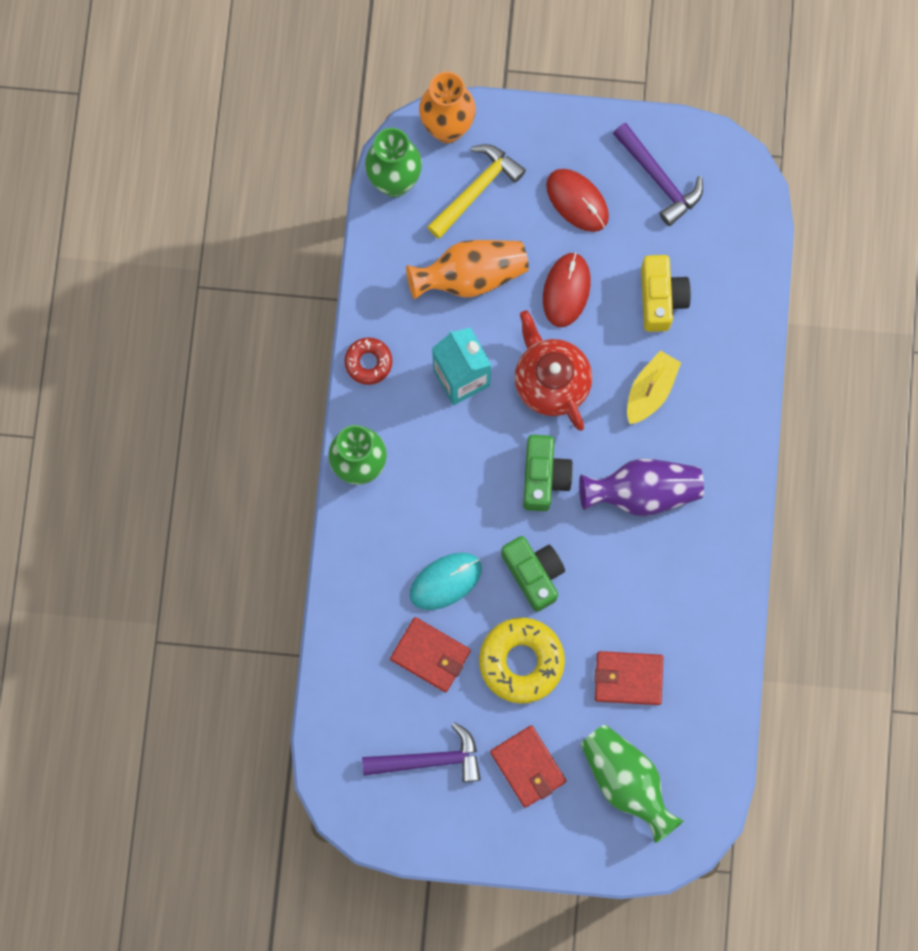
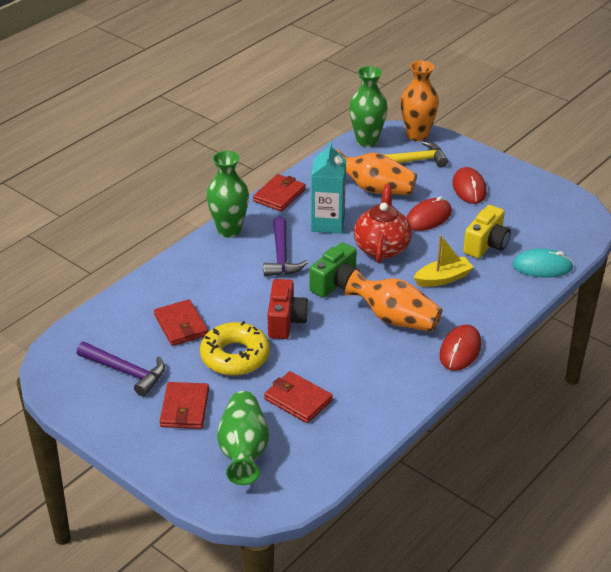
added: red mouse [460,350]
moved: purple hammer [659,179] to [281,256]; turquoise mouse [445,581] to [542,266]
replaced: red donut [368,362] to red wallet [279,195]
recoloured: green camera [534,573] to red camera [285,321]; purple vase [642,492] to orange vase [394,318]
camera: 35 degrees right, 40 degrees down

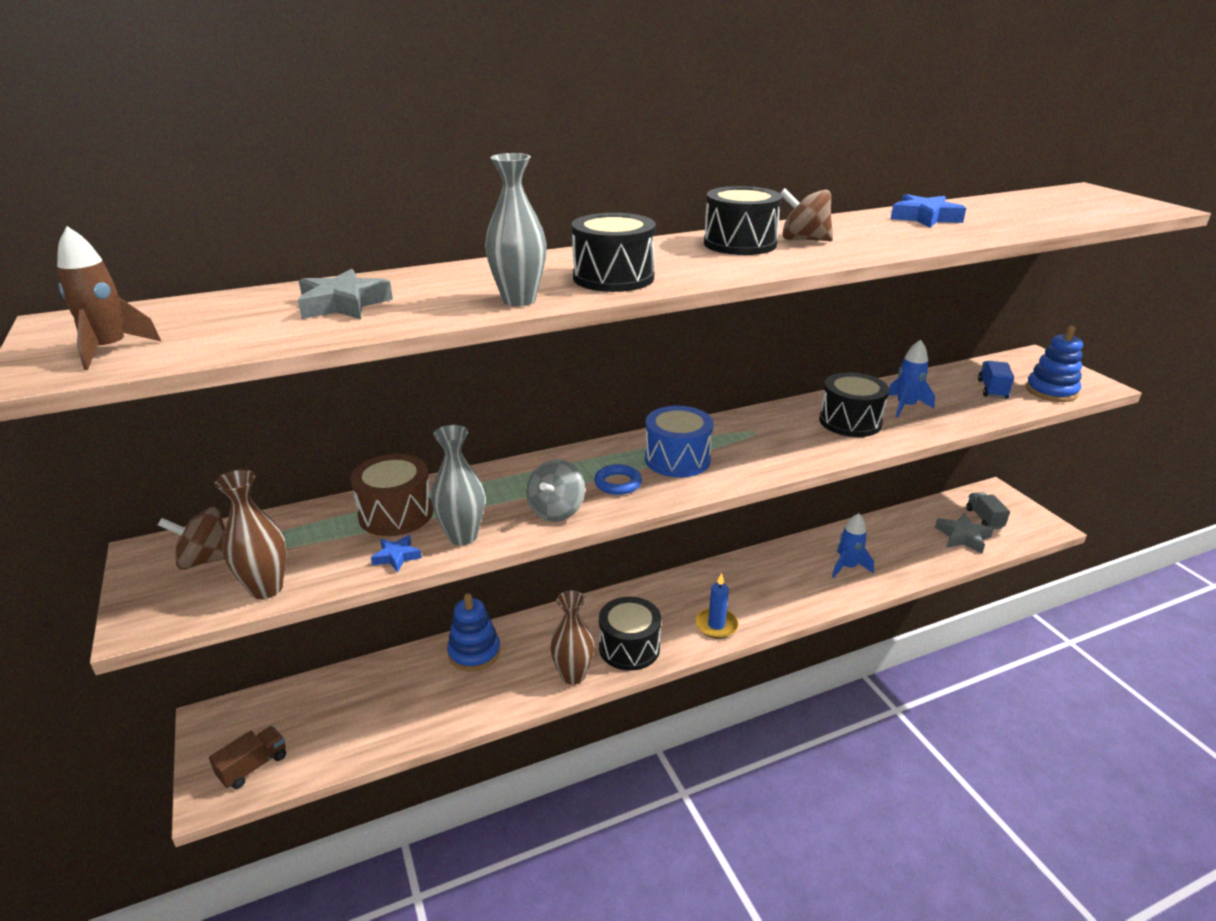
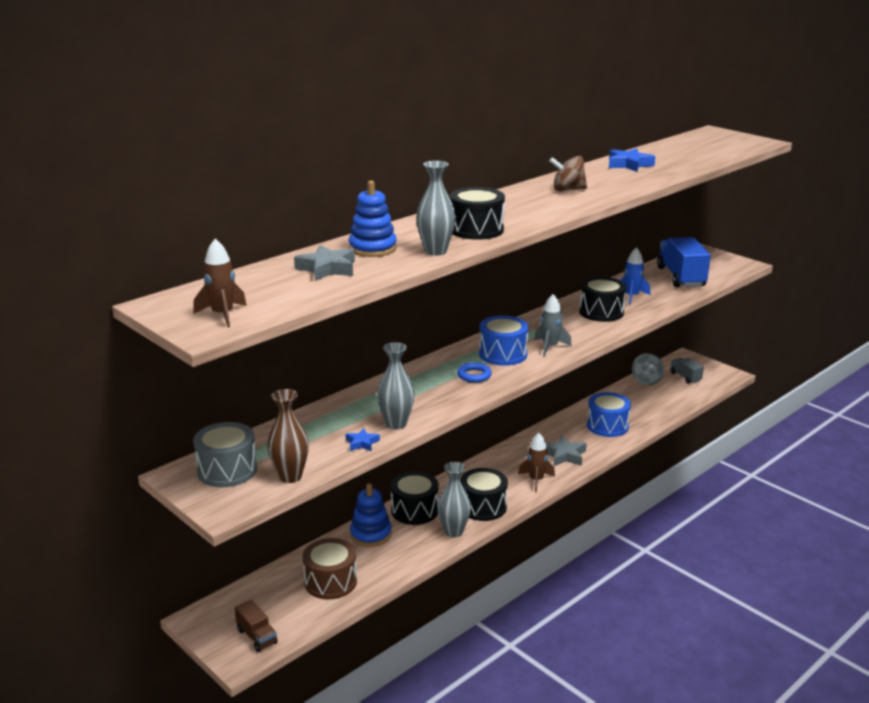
added: grey rocket [550,347]
moved: brown drum [396,514] to [330,582]; blue stacking toy [1051,391] to [372,248]; black drum [740,244] to [414,510]; grey star [963,537] to [564,455]; grey spinning top [556,511] to [646,380]
replaced: brown spinning top [206,560] to grey drum [227,470]; blue candle [716,625] to brown rocket [536,480]; blue rocket [847,567] to blue drum [607,426]
recoloured: brown vase [573,675] to grey vase [453,532]
turned: brown truck [253,766] = [257,636] 120 degrees clockwise
resized: blue truck [992,389] = [681,277] x1.92
camera: 20 degrees left, 5 degrees down

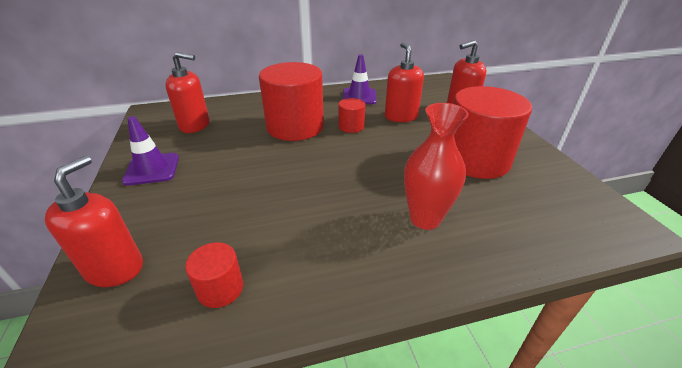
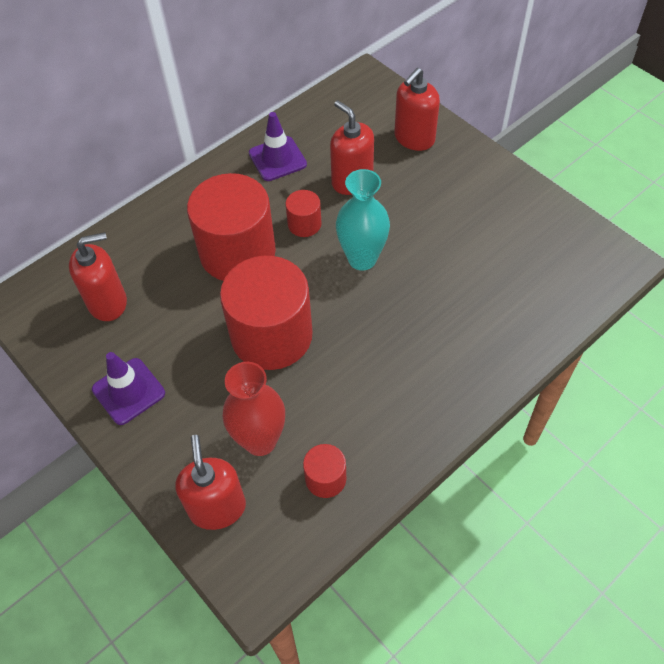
added: turquoise vase [362,259]
moved: red cylinder [475,160] to [271,335]; red vase [425,219] to [260,441]
camera: 25 degrees left, 20 degrees up

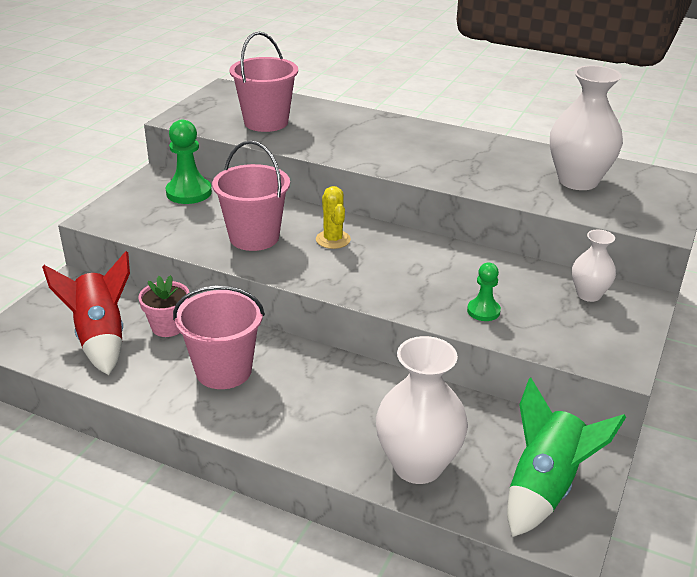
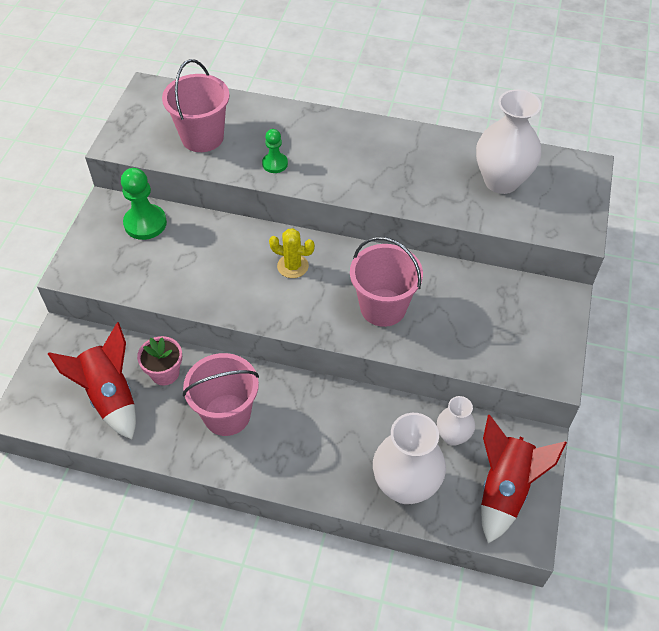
moved: green pawn [483,311] to [275,164]; pink bucket [254,237] to [383,307]; white vase [588,294] to [452,436]
recoloured: green rocket [545,487] to red rocket [504,489]
turned: yellow cactus [333,239] = [292,266] 45 degrees counterclockwise
camera: 10 degrees left, 20 degrees up

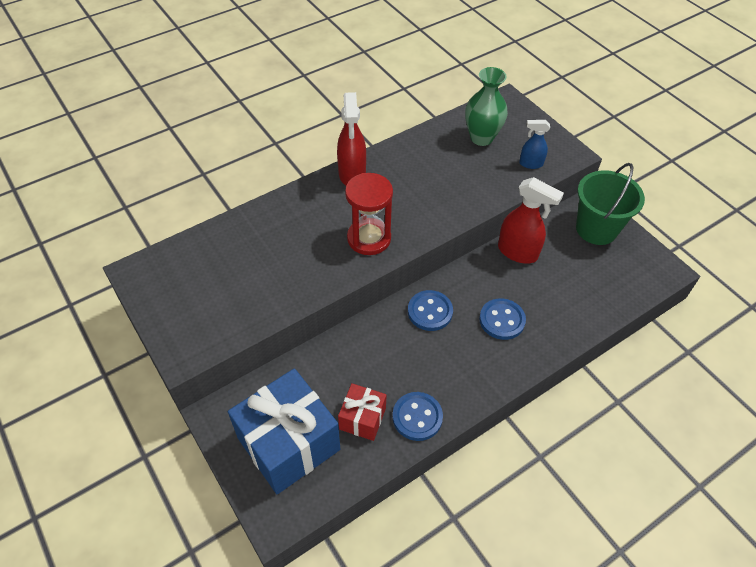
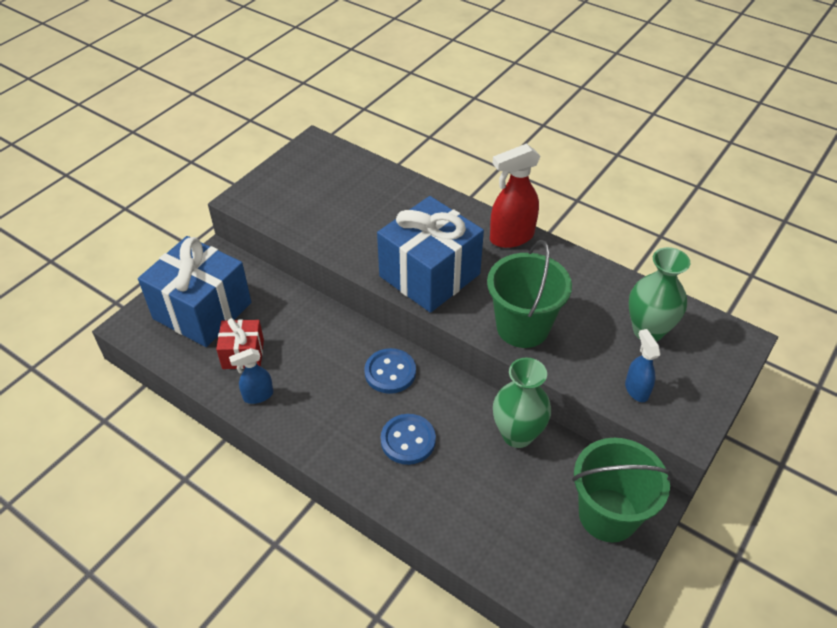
added: green bucket [522,327]
replaced: blue button [417,417] to blue spray bottle [258,396]; red hourglass [369,238] to blue gift [429,275]; red spray bottle [518,252] to green vase [517,434]
camera: 70 degrees right, 5 degrees down

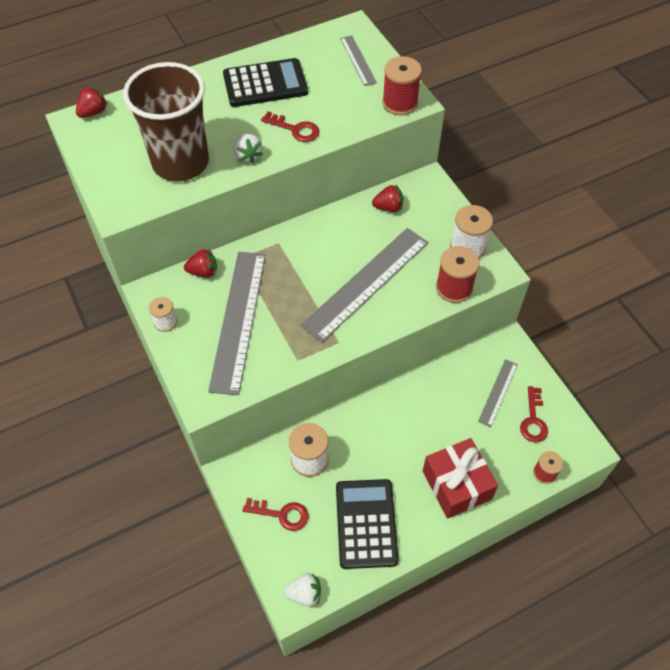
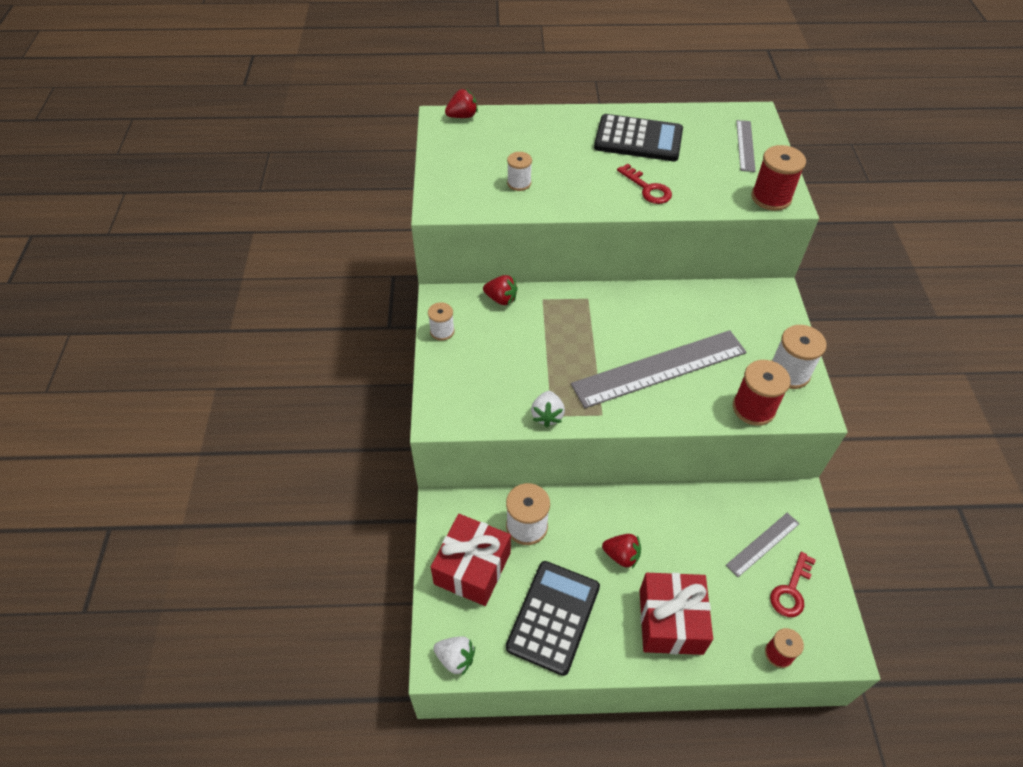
removed: grey ruler [238,320]
moved: white strawberry [248,156] to [547,415]; red strawberry [388,207] to [621,556]
replaced: red key [282,514] to red gift [472,568]; brown cup [180,163] to white spool [519,183]
camera: 25 degrees right, 5 degrees down

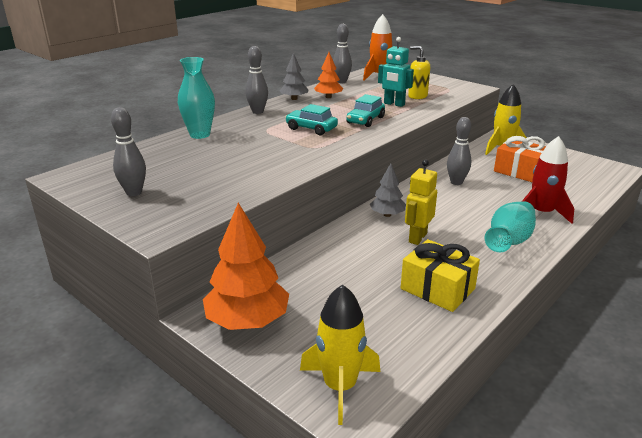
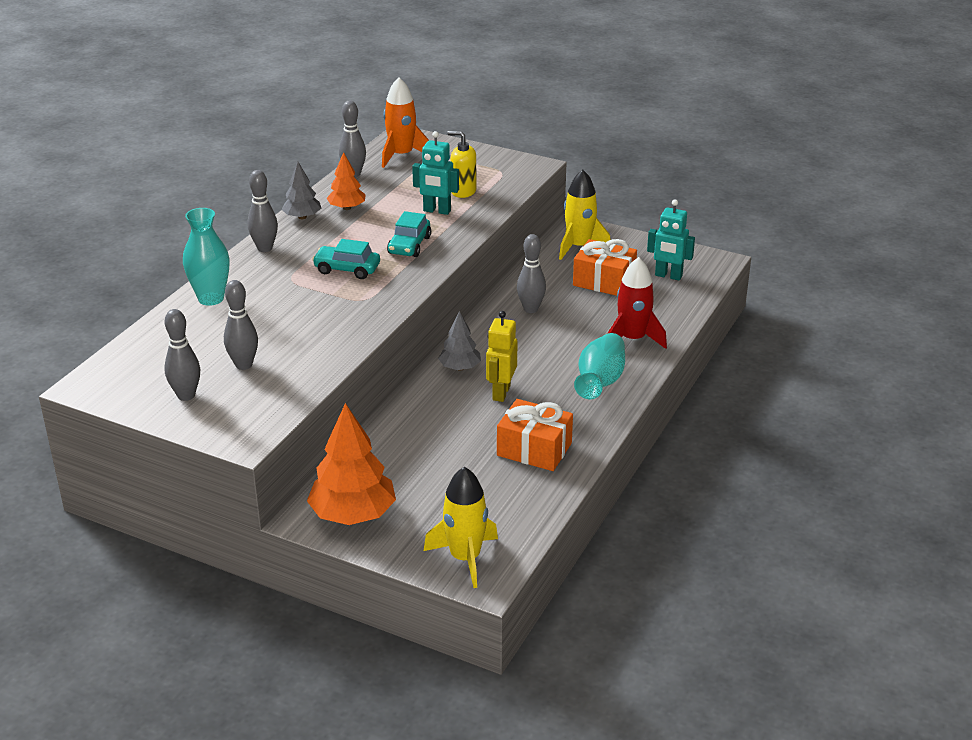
added: grey bowling pin [243,365]; turquoise robot [668,276]
recoloured: yellow gift [437,289] to orange gift [534,449]
camera: 15 degrees left, 5 degrees up

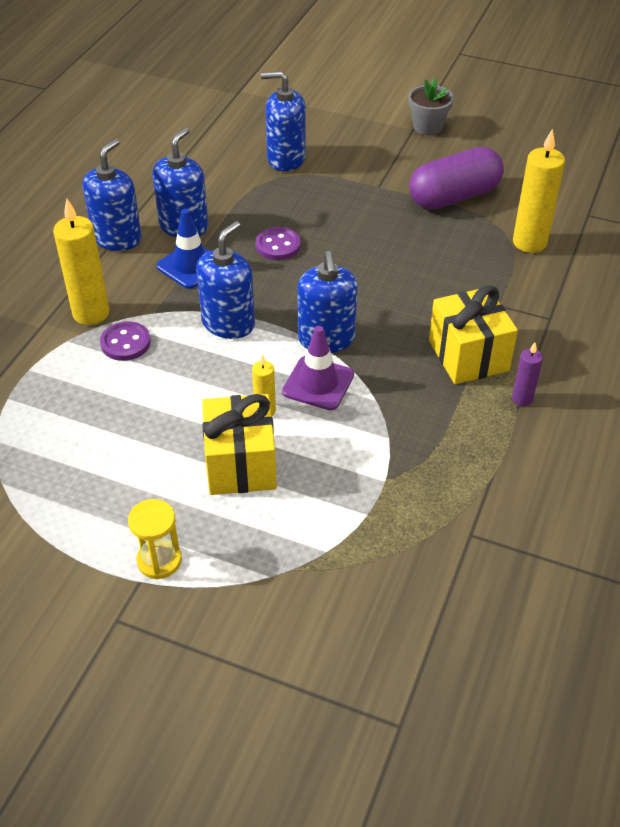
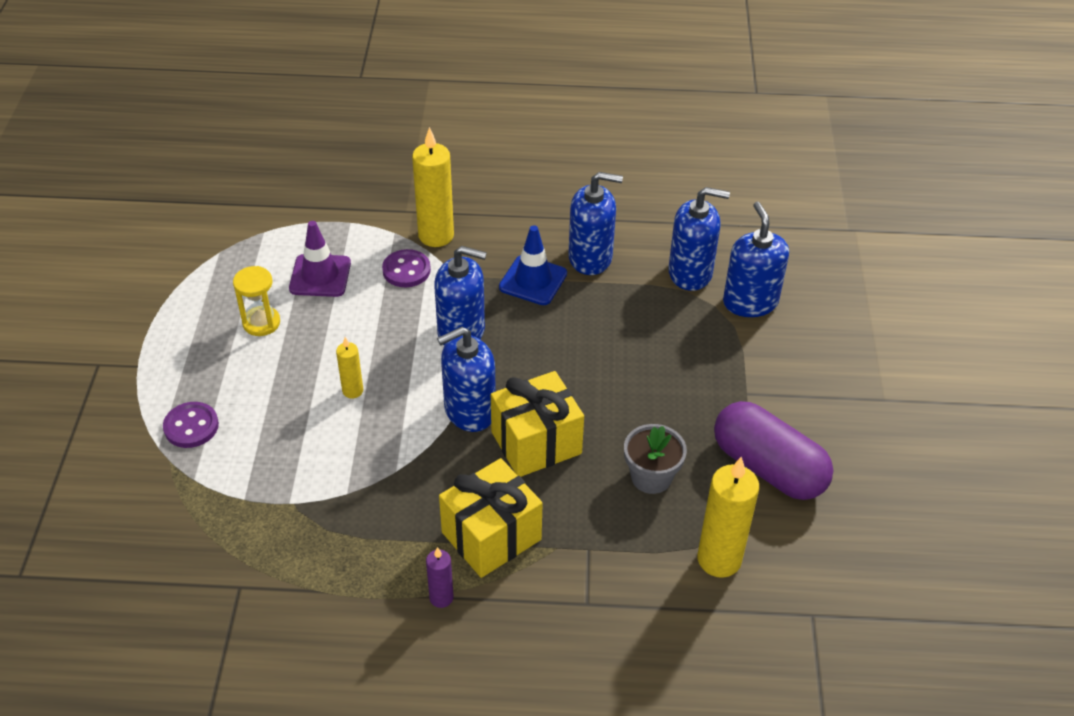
moved: purple button [278,245] to [191,426]; yellow hourglass [159,560] to [261,323]; purple traffic cone [318,383] to [320,276]; yellow gift [241,464] to [536,443]; grey flower pot [428,127] to [651,477]; blue soap dispenser [117,238] to [690,273]
camera: 70 degrees right, 0 degrees up

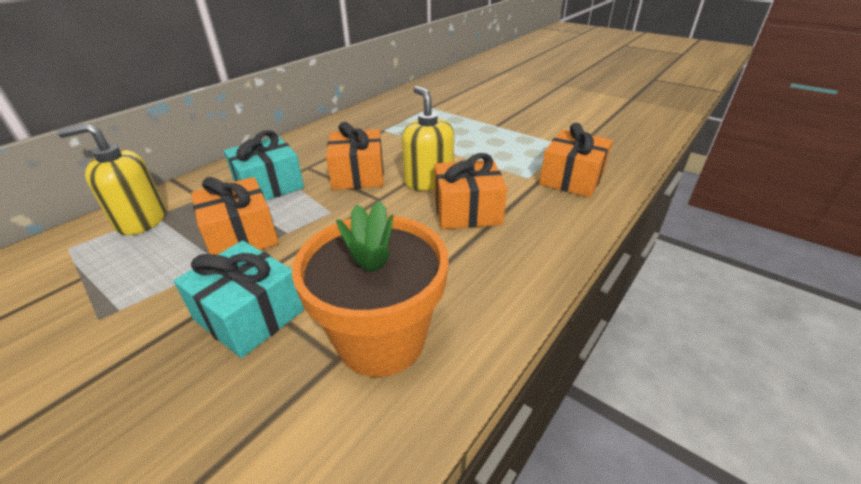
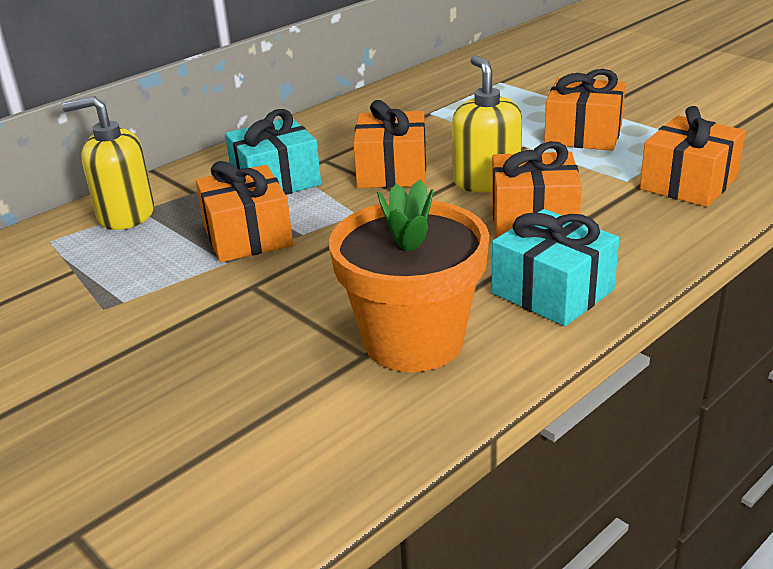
added: orange gift [583,135]
moved: turquoise gift [249,315] to [552,291]
camera: 10 degrees right, 5 degrees down

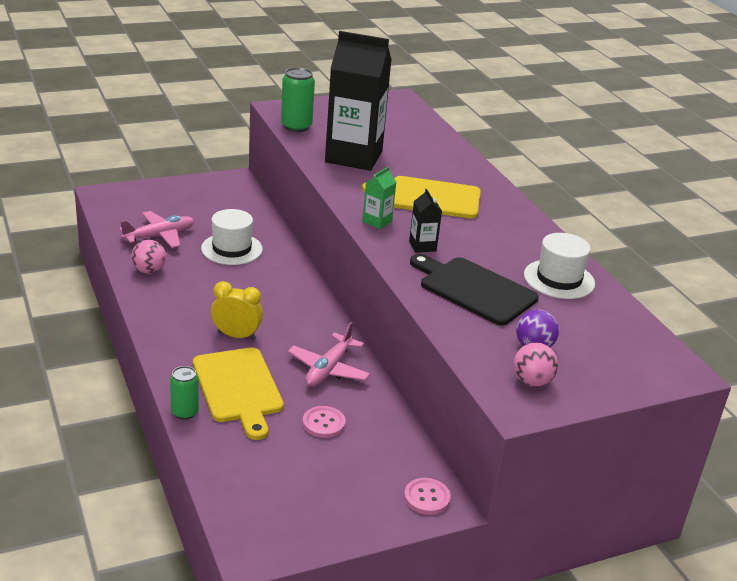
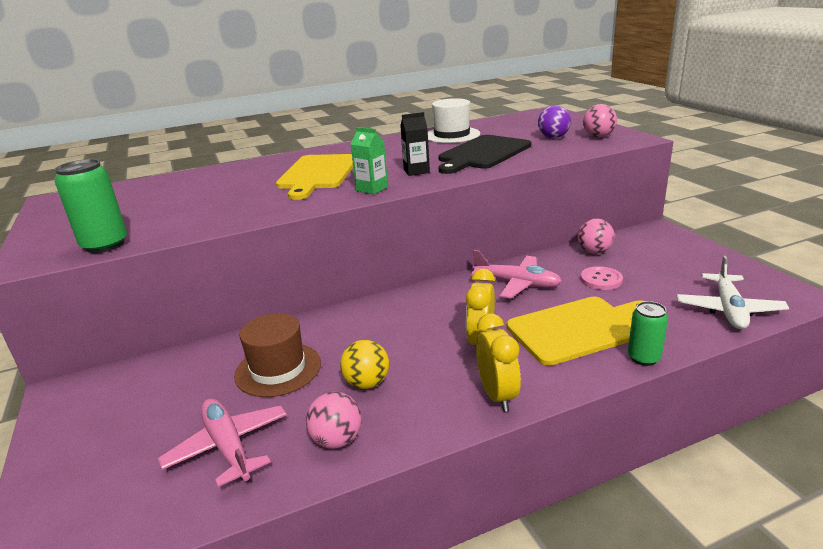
removed: black carton [353,157]; pink button [427,497]
added: yellow ball [367,383]; yellow clock [497,395]; pink ball [594,252]; white plane [728,309]
recoloured: white hat [231,249] to brown hat [278,369]
camera: 85 degrees left, 5 degrees down

